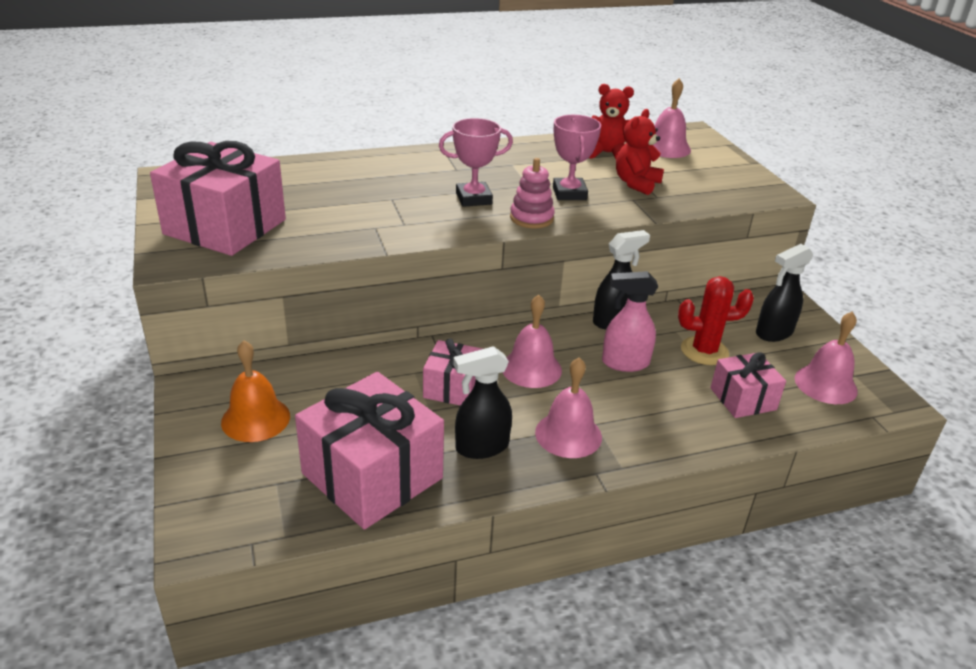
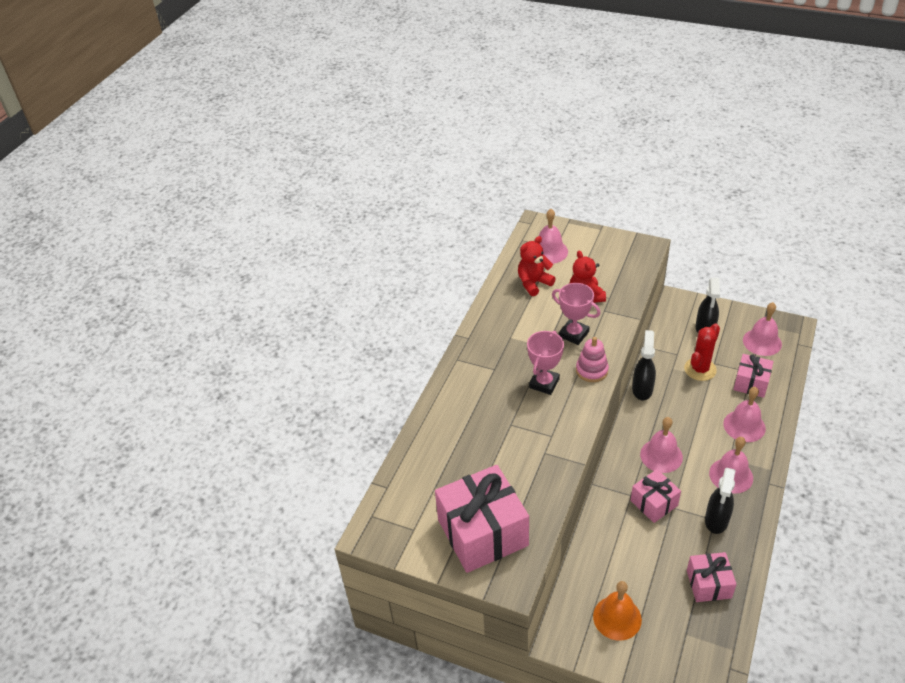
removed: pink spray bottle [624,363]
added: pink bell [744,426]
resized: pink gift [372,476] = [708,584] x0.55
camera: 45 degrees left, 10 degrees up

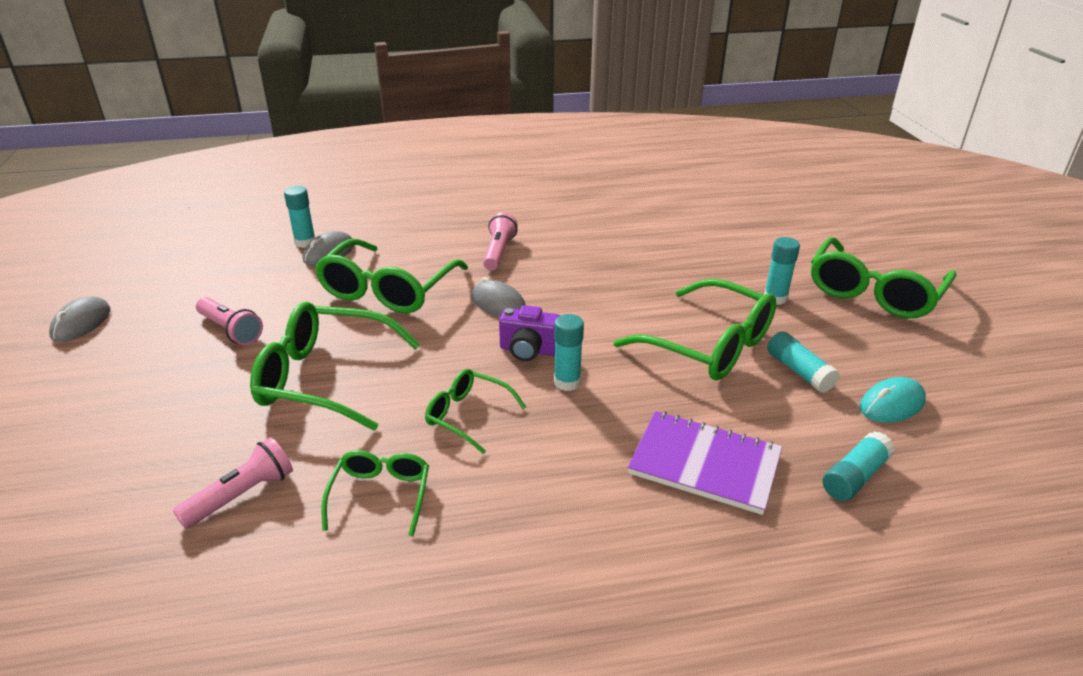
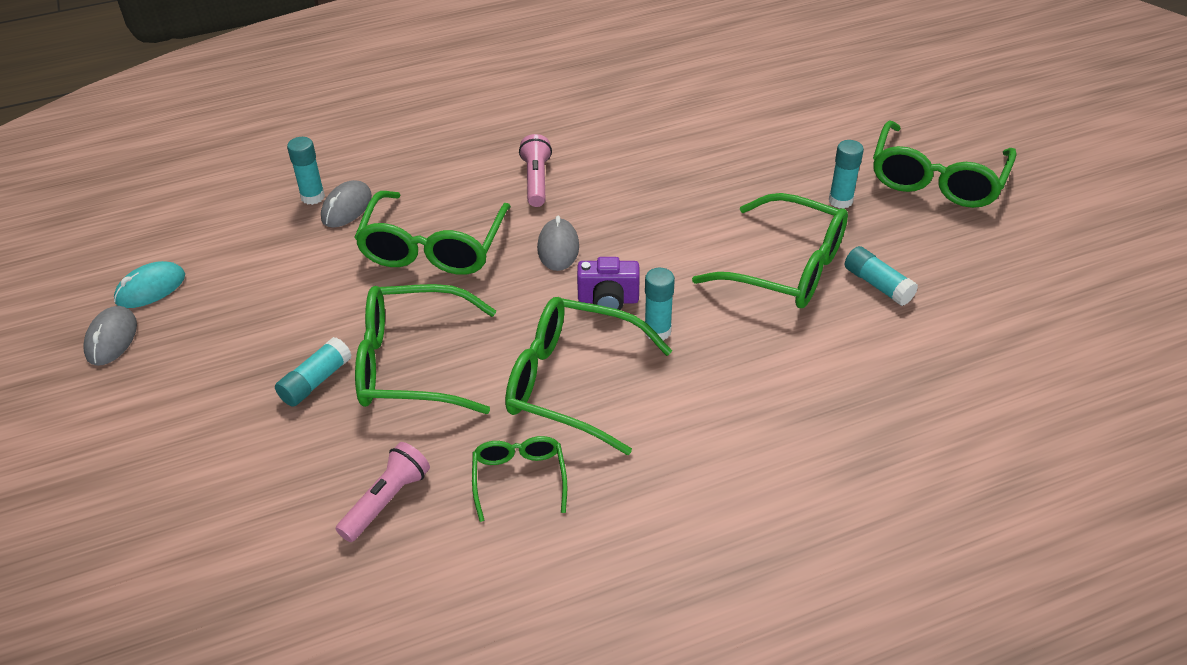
removed: pink flashlight [230,330]; purple notebook [704,464]
moved: turquoise mouse [891,404] to [150,288]; turquoise glue stick [854,477] to [316,381]
turned: grey mouse [498,303] = [558,248] 60 degrees clockwise
resized: green glasses [467,415] = [571,383] x1.84
camera: 10 degrees left, 10 degrees up

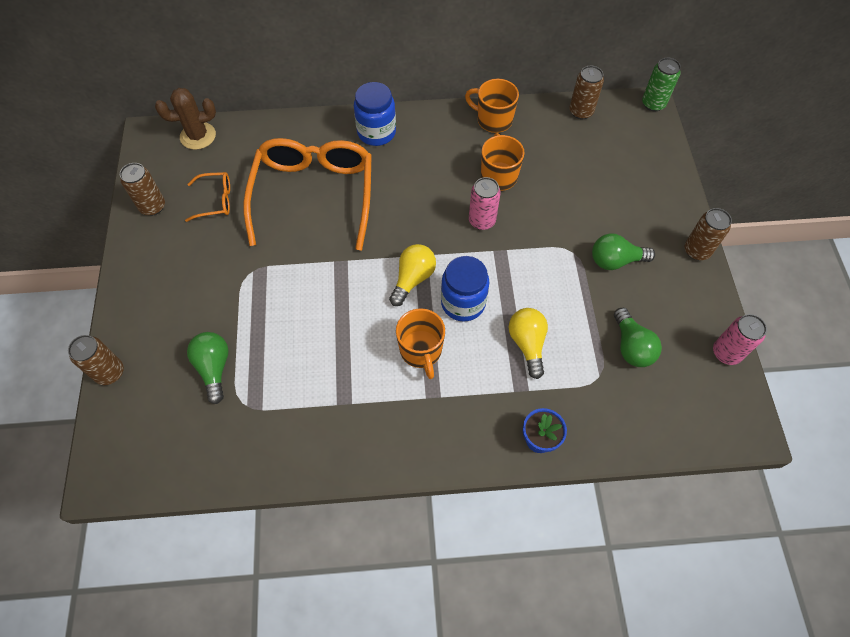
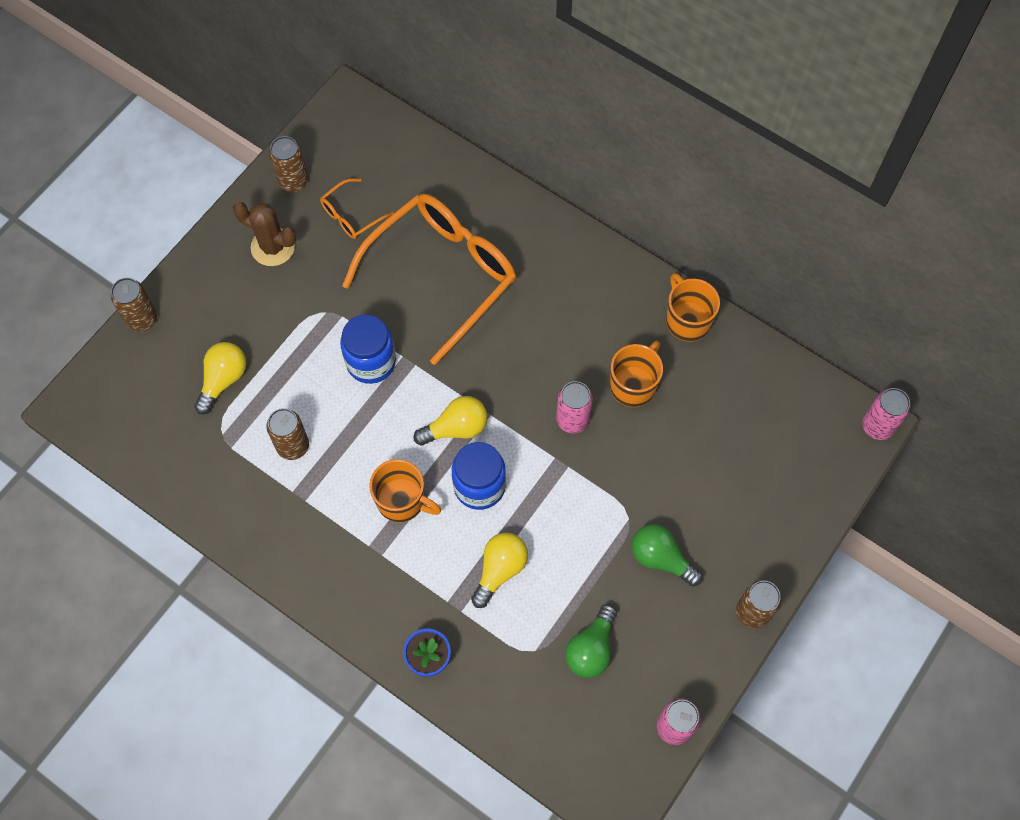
moved: brown cactus [198,136] to [273,247]; brown can [581,112] to [293,446]; blue jar [376,132] to [371,362]
recoloured: green light bulb [214,368] to yellow light bulb [223,380]; green can [653,104] to pink can [877,426]
turned: orange glasses [215,200] = [351,215] 105 degrees clockwise; orange mug [421,351] = [402,501] 90 degrees counterclockwise
camera: 40 degrees right, 5 degrees up

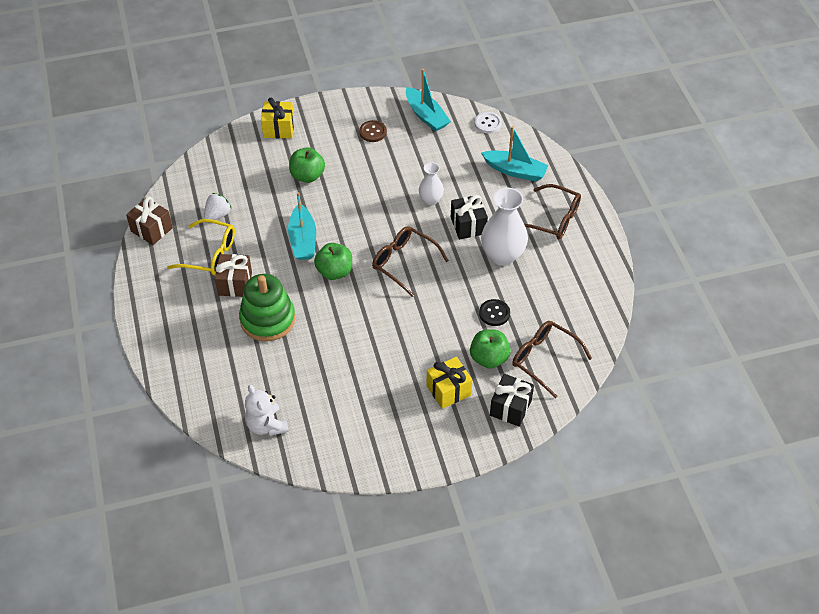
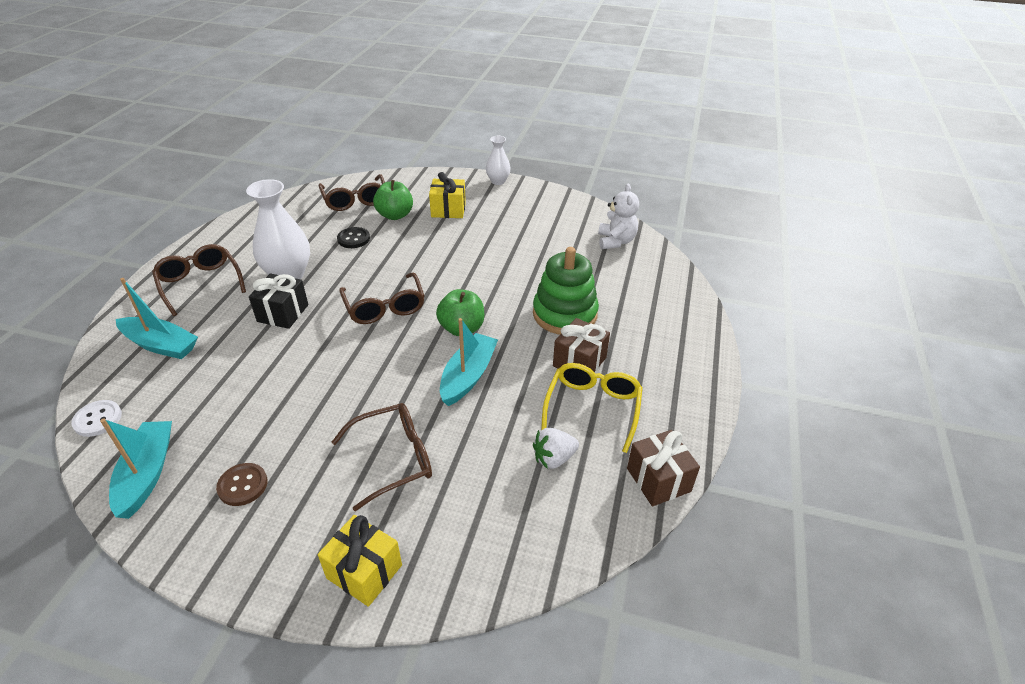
removed: black gift [510,408]
moved: white vase [430,200] to [498,181]
replaced: green apple [307,176] to brown glasses [393,459]
turned: turquoise boat [515,171] = [161,345] 150 degrees clockwise; yellow glasses [209,254] = [592,408] 60 degrees clockwise
camera: 150 degrees left, 10 degrees down

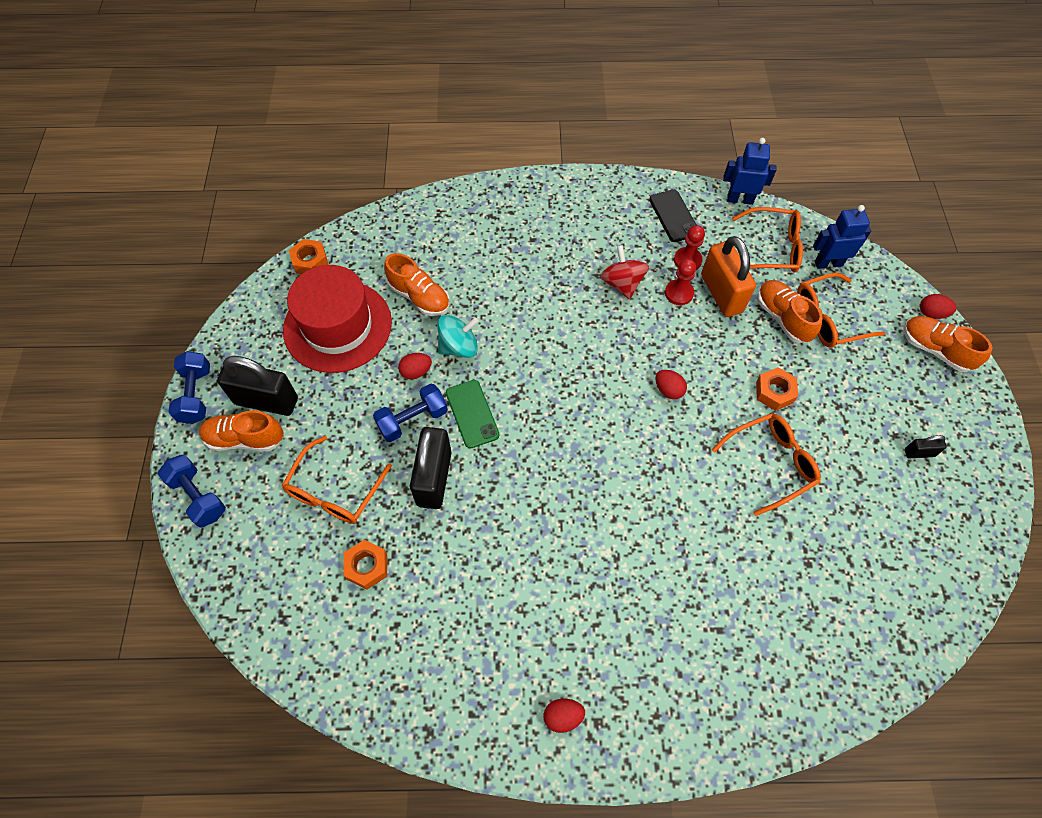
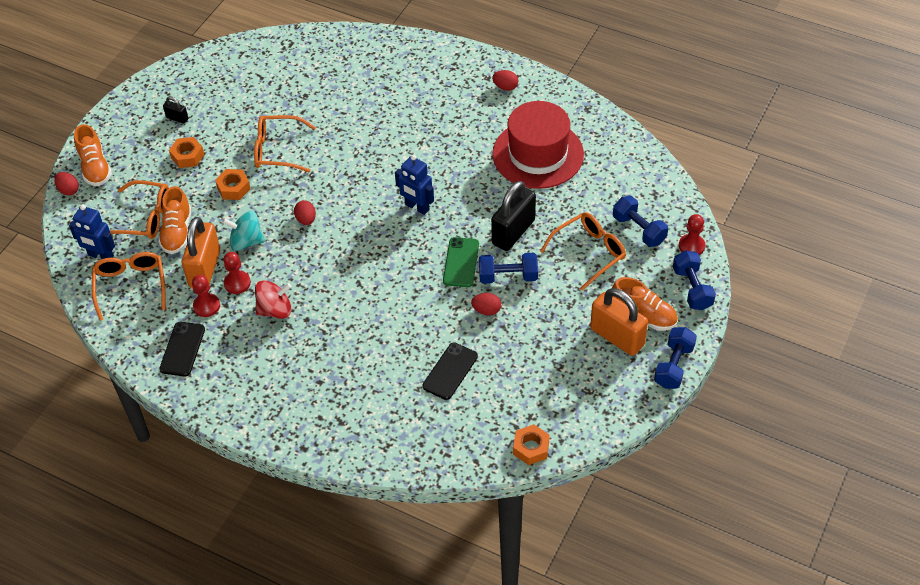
added: blue dumbbell [639,229]; red pawn [691,246]
moved: orange nut [367,566] to [187,156]; turquoise spinning top [459,347] to [246,241]; blue robot [740,199] to [417,207]; red hat [337,326] to [538,154]
replaced: orange shoe [419,297] to black phone [450,371]
recoloured: black padlock [266,401] to orange padlock [617,337]
turned: orange glasses [772,248] = [131,286] 45 degrees clockwise; red spinning top [622,283] = [275,310] 120 degrees counterclockwise
camera: 150 degrees left, 10 degrees down

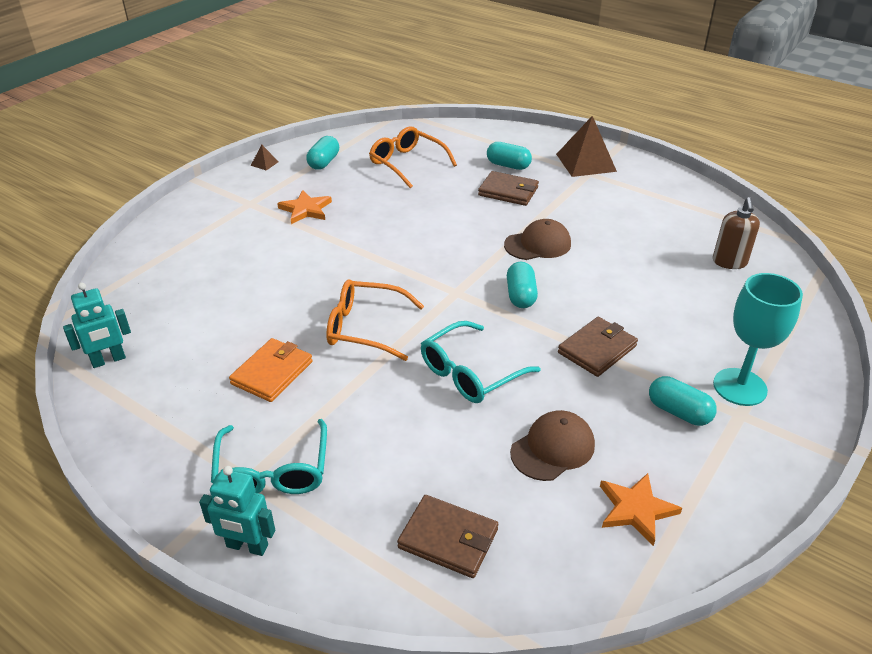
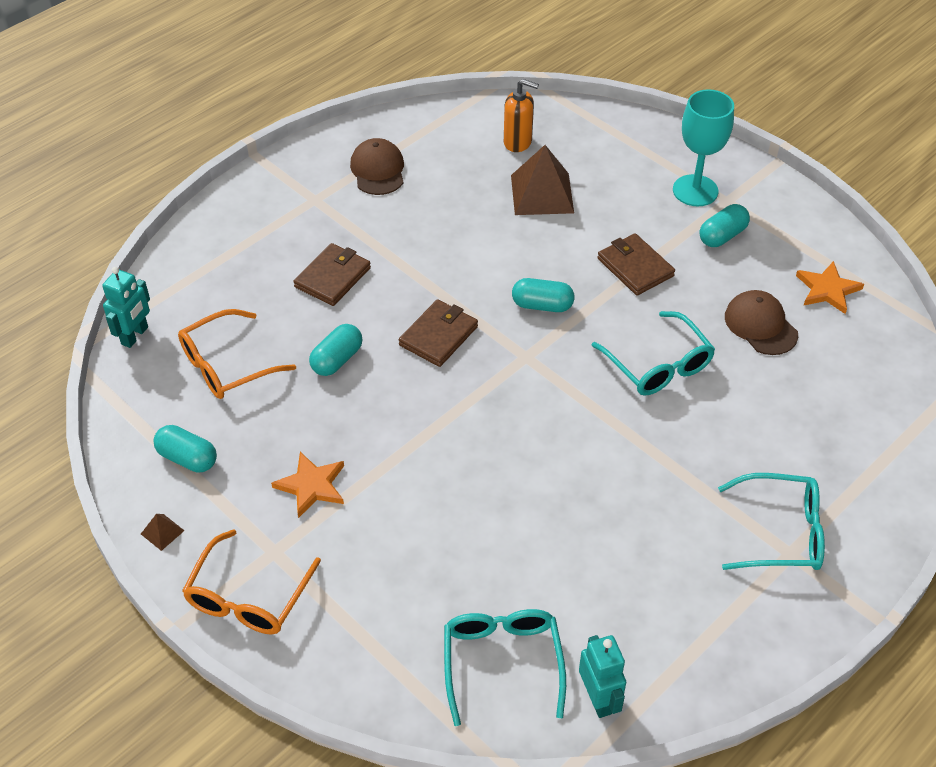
removed: orange wallet [272,373]
added: turquoise glasses [502,662]
moved: turquoise robot [247,546] to [135,336]; orange glasses [365,328] to [248,597]; turquoise capsule [508,165] to [337,360]; brown cap [538,244] to [378,170]; brown wallet [448,539] to [438,336]; brown pyramid [586,162] to [542,194]
recoloured: brown soap dispenser [729,262] to orange soap dispenser [518,142]
camera: 80 degrees left, 10 degrees up

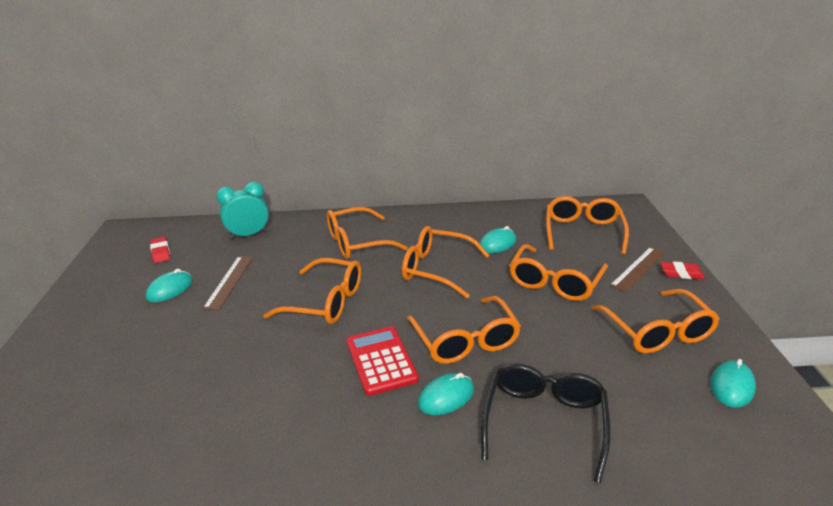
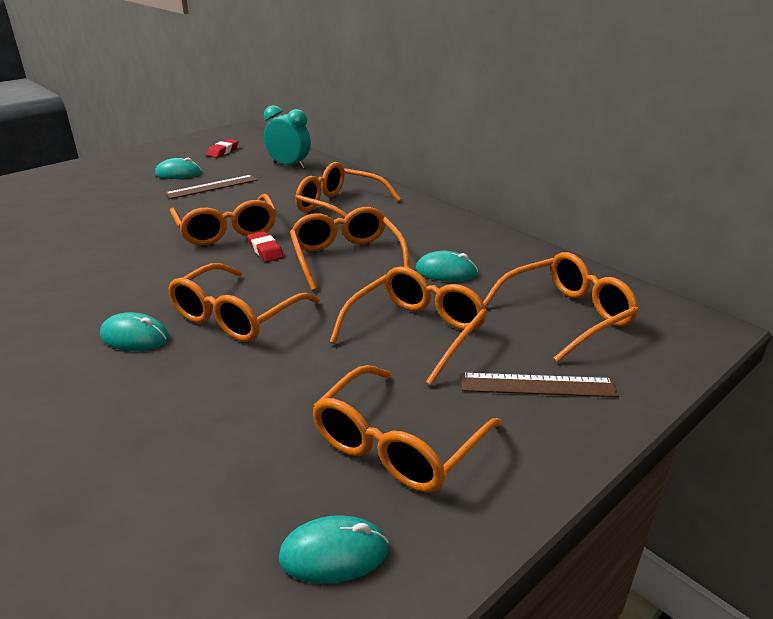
removed: red calculator [381,361]; black glasses [544,422]
moved: red eraser [681,273] to [265,250]
turned: orange glasses [555,282] = [415,332] 135 degrees clockwise
camera: 50 degrees right, 0 degrees up

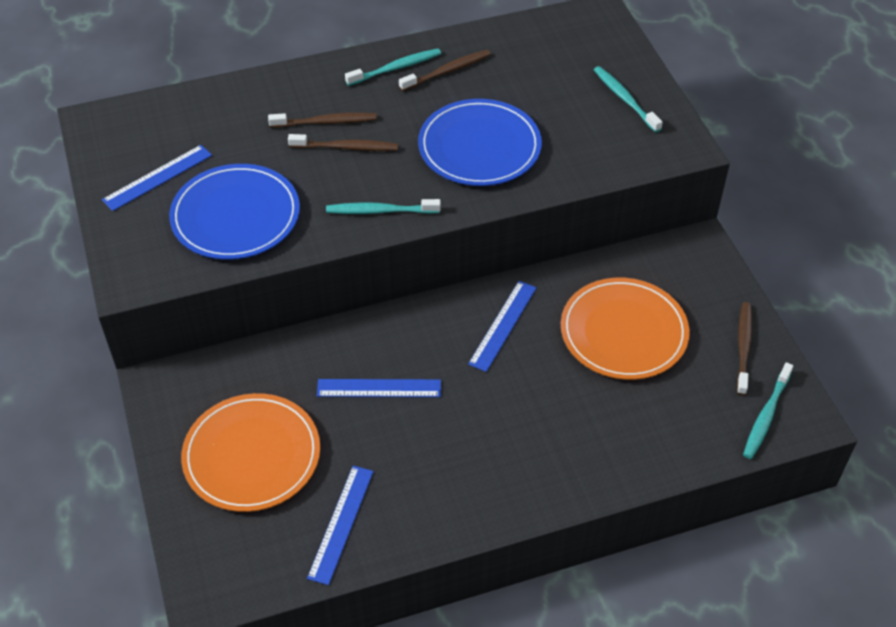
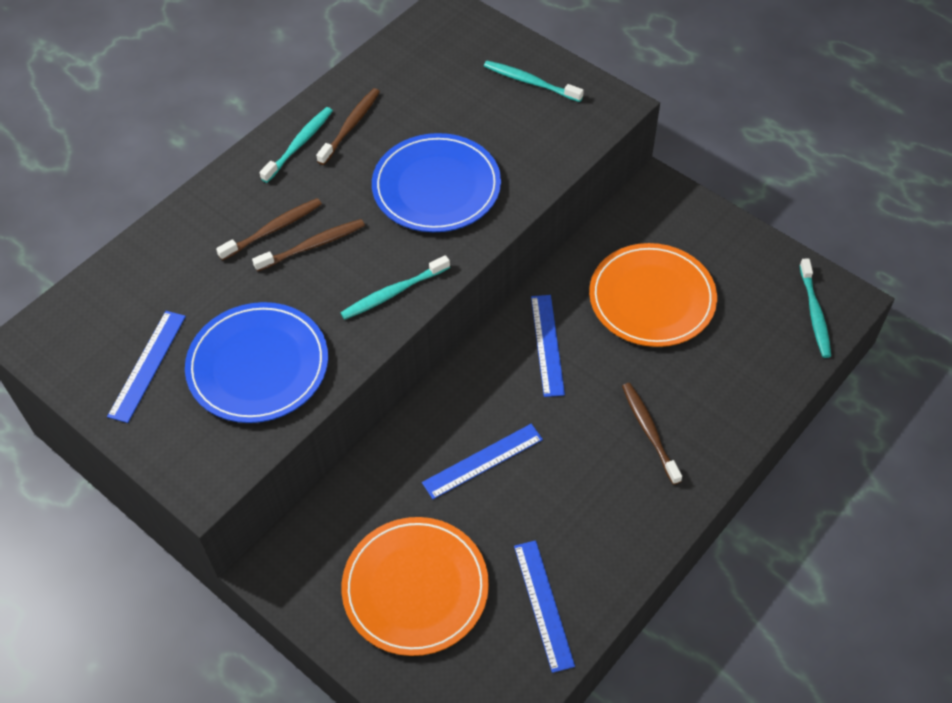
moved: brown toothbrush [743,347] to [649,431]
camera: 30 degrees left, 5 degrees up

